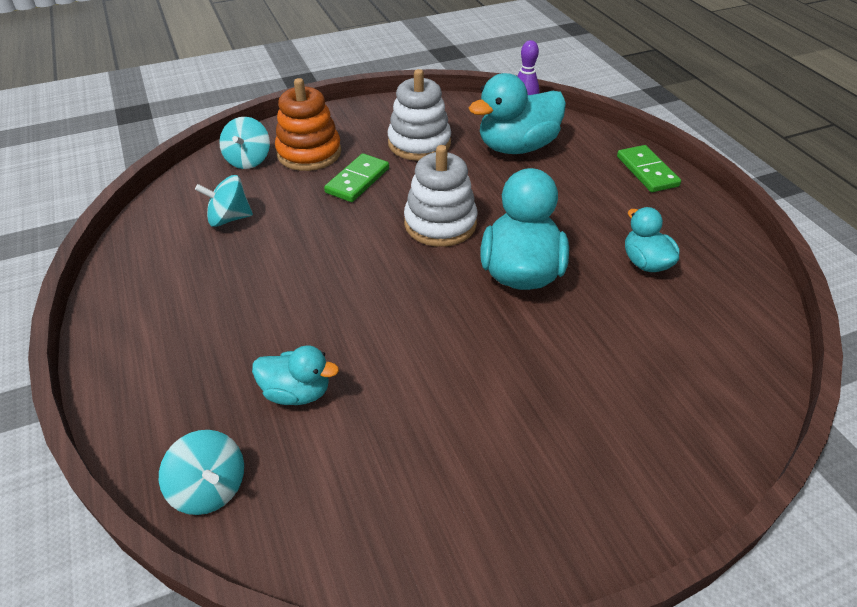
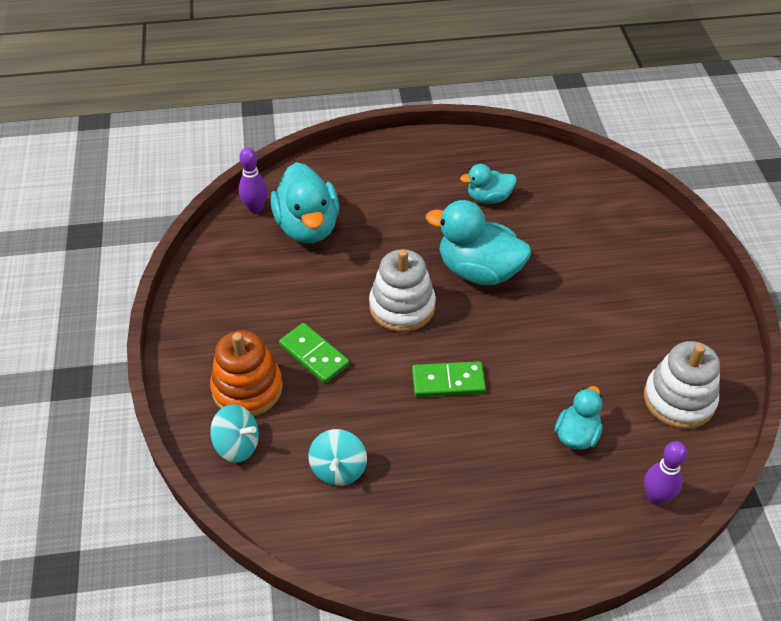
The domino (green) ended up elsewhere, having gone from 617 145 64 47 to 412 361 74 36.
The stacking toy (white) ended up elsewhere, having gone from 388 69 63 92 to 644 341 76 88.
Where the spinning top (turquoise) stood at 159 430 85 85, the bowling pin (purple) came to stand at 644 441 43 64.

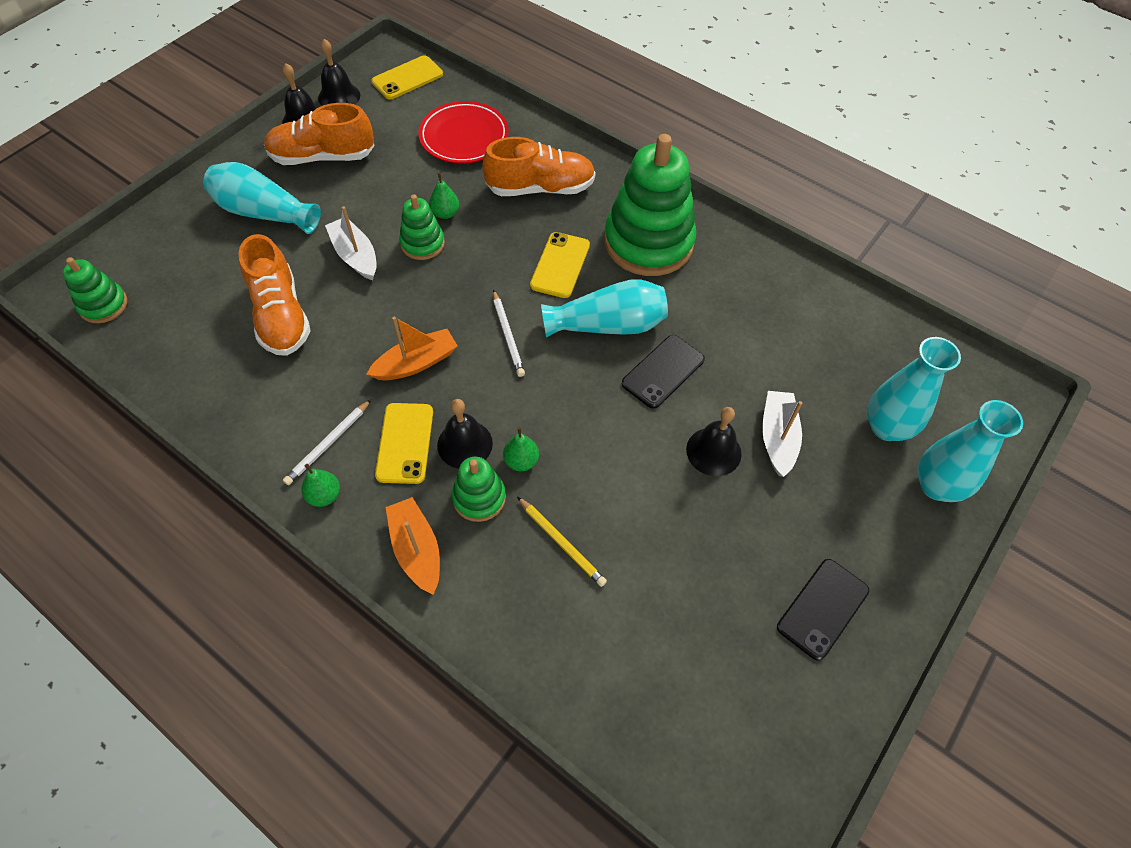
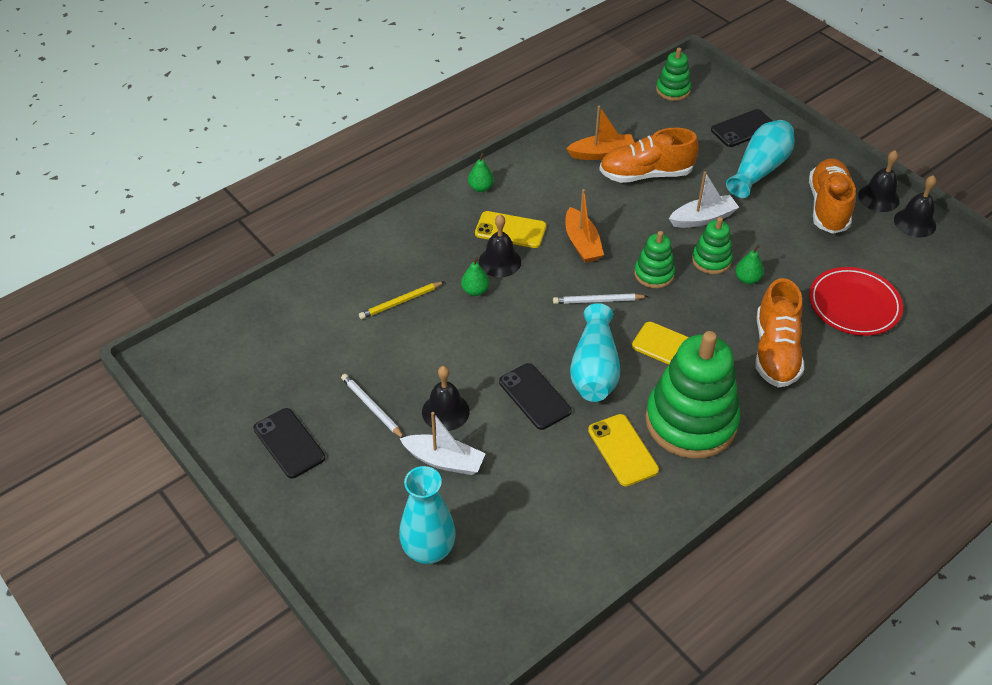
The pencil (white) ended up elsewhere, having gone from 283 400 88 85 to 341 374 63 64.
The boat (orange) ended up elsewhere, having gone from 386 497 54 98 to 566 106 69 54.
The phone (yellow) ended up elsewhere, having gone from 371 55 72 44 to 588 414 71 72.
The stacking toy (green) ended up elsewhere, having gone from 452 457 54 65 to 634 231 41 57.
The second view gained the phone (black) at 711 109 61 38.
The second view lost the vase (turquoise) at 918 400 105 102.

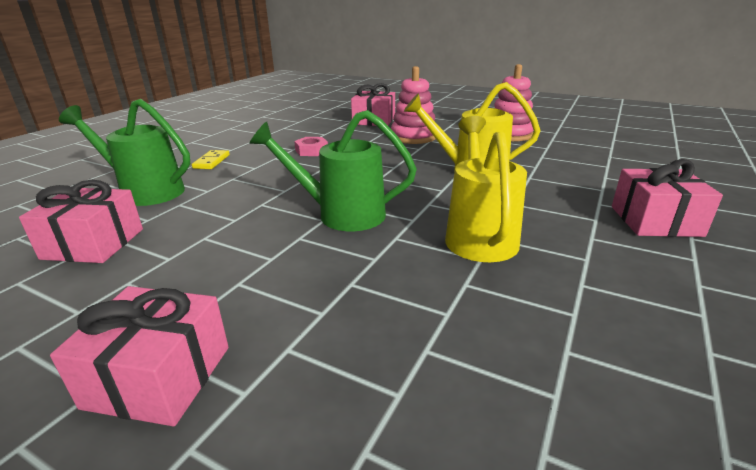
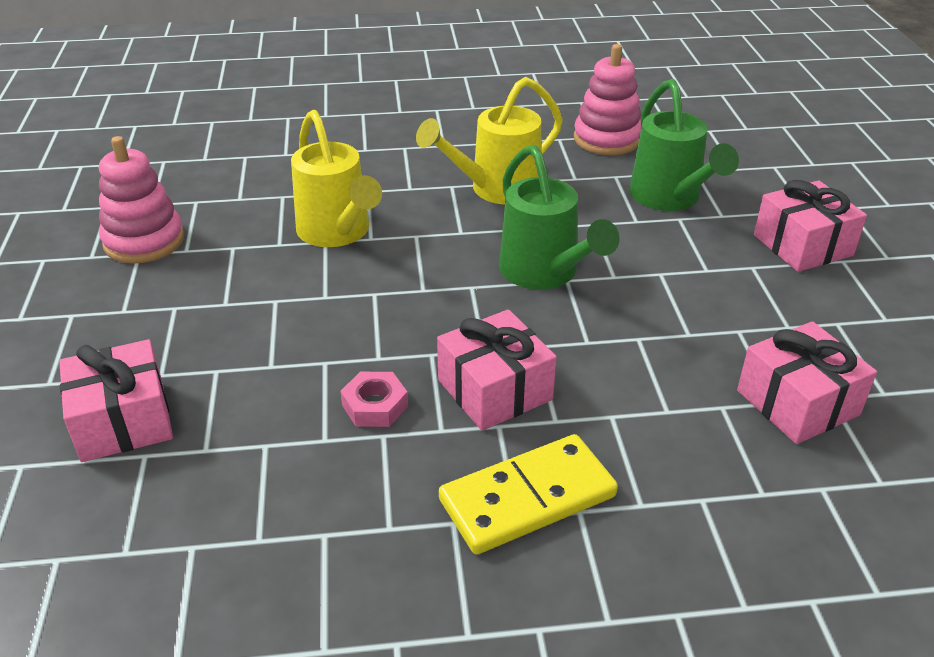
The gift (pink) ended up elsewhere, having gone from 612 159 111 78 to 437 309 120 122.
The size of the domino (yellow) at 192 150 38 19 changed by a factor of 1.88.
The stacking toy (pink) ended up elsewhere, having gone from 391 66 45 78 to 574 44 68 111.
The watering can (green) ended up elsewhere, having gone from 59 99 131 107 to 629 79 110 132.

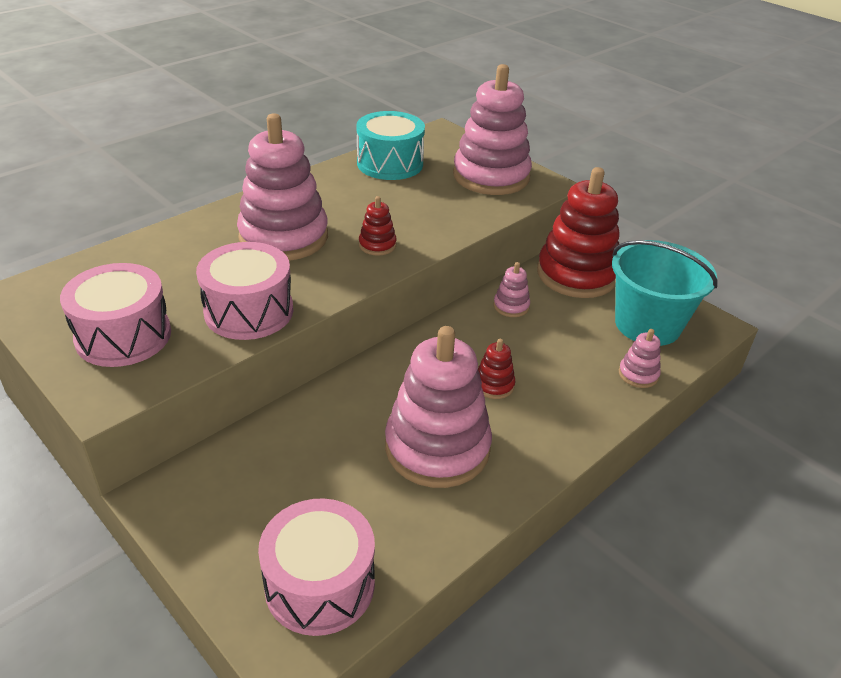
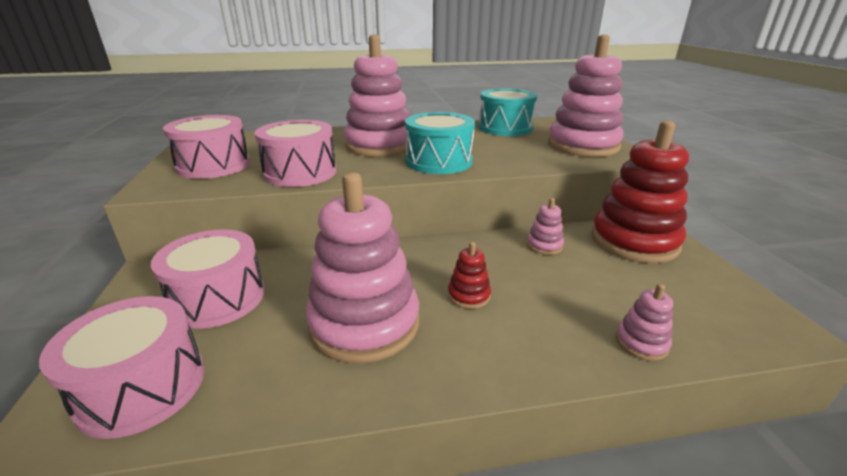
The second view gained the drum (pink) at 151 229 113 100.
Where the stacking toy (red) stood at 359 196 38 59, the drum (turquoise) came to stand at 405 112 70 62.
The second view lost the bucket (turquoise) at 612 240 106 106.

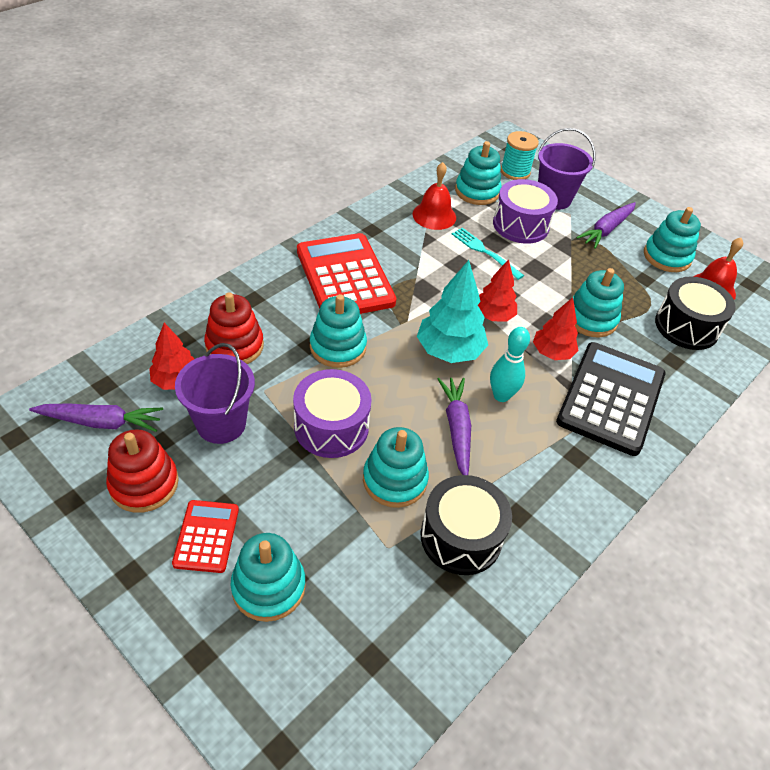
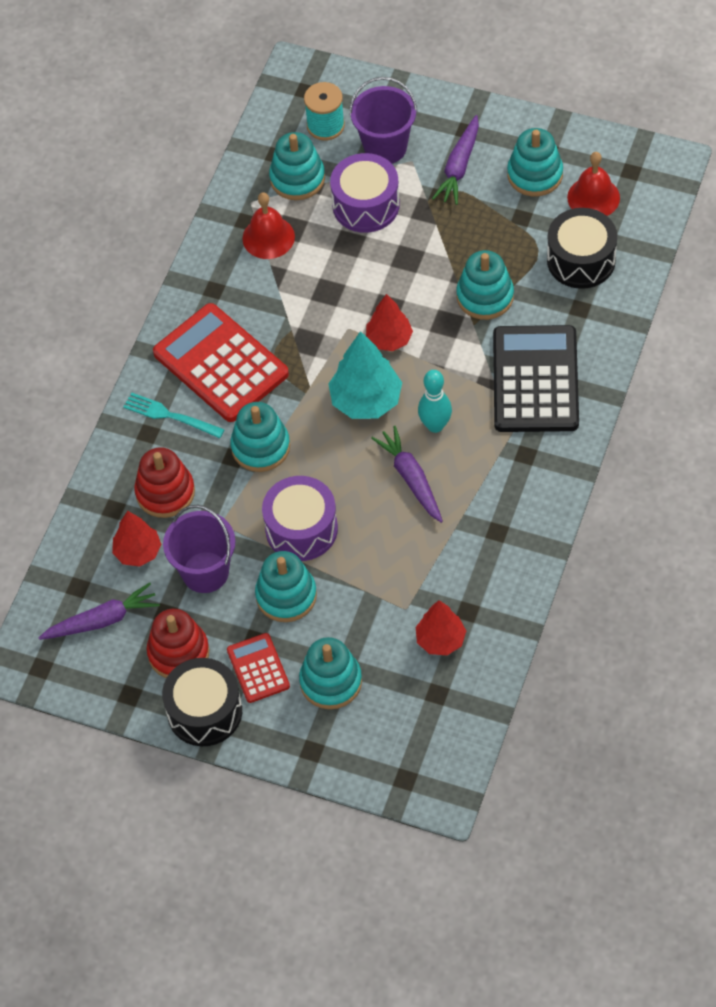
The fork (turquoise) ended up elsewhere, having gone from 452 228 72 52 to 123 393 102 45.
The drum (black) ended up elsewhere, having gone from 421 475 91 100 to 162 658 80 88.
The stacking toy (turquoise) ended up elsewhere, having gone from 363 427 66 81 to 255 551 62 71.
The tree (red) ended up elsewhere, having gone from 533 297 46 63 to 416 600 50 55.

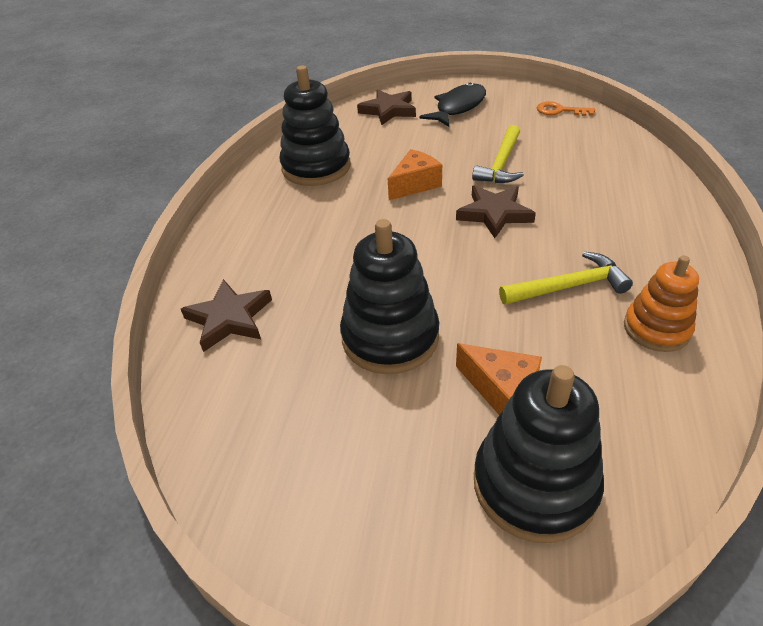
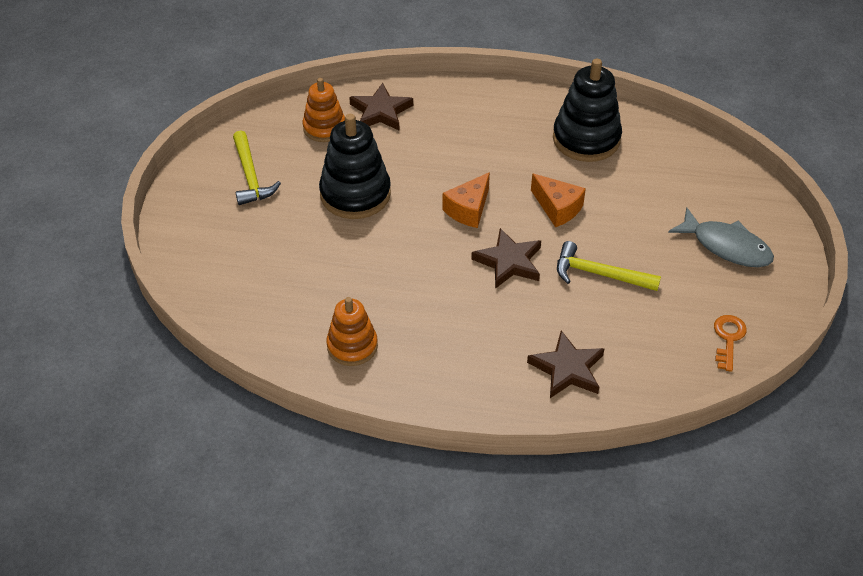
The hammer (yellow) ended up elsewhere, having gone from 499 252 134 52 to 233 131 48 74.
The second view gained the stacking toy (orange) at 303 78 42 64.
The cheese (orange) ended up elsewhere, having gone from 456 343 86 72 to 442 172 48 56.
The star (brown) ended up elsewhere, having gone from 357 89 59 36 to 527 331 78 67.
What was the fish (black) at 419 83 67 44 turned into the fish (grey) at 668 207 106 60.
The second view lost the stacking toy (black) at 474 365 130 178.

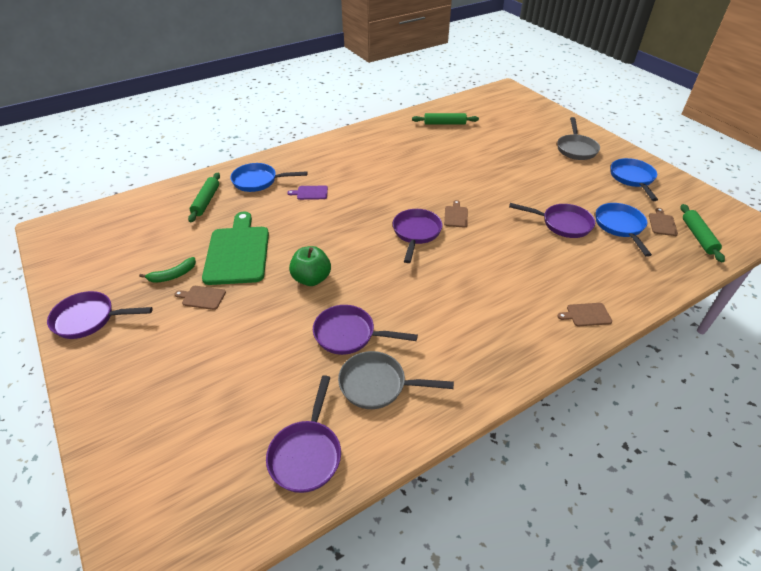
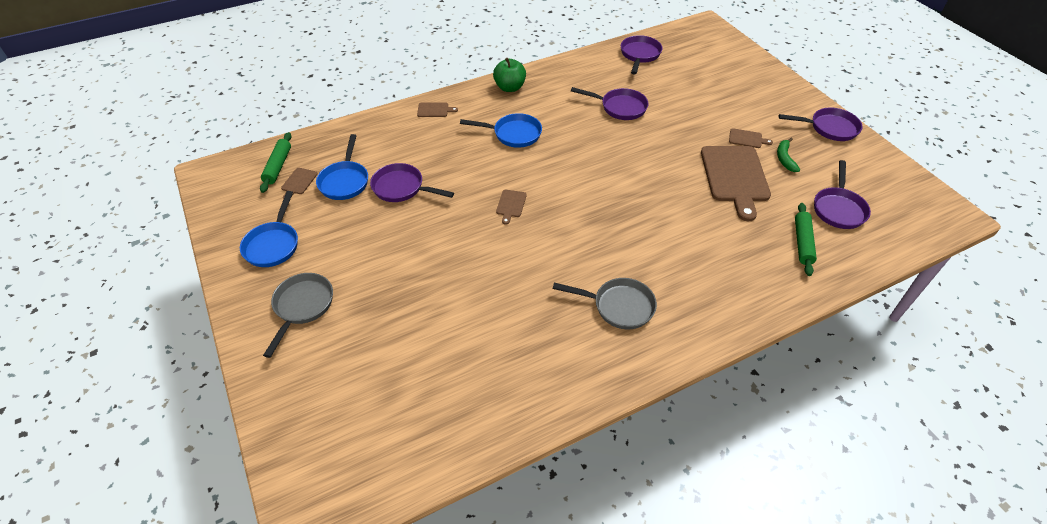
The pan (blue) ended up elsewhere, having gone from 230 163 78 29 to 460 113 82 35.
The apple (green) ended up elsewhere, having gone from 289 246 42 40 to 493 58 33 34.
The pan (grey) ended up elsewhere, having gone from 338 351 116 58 to 553 278 104 51.
What was the cutting board (green) at 202 212 67 73 turned into the cutting board (brown) at 701 146 70 75.
The banana (green) at 139 257 57 26 ended up facing another way, 60 degrees counterclockwise from before.
The pan (purple) ended up elsewhere, having gone from 393 209 50 54 to 814 160 57 69.
The second view lost the cutting board (purple) at 287 186 41 14.
The second view lost the rolling pin (green) at 412 113 67 12.

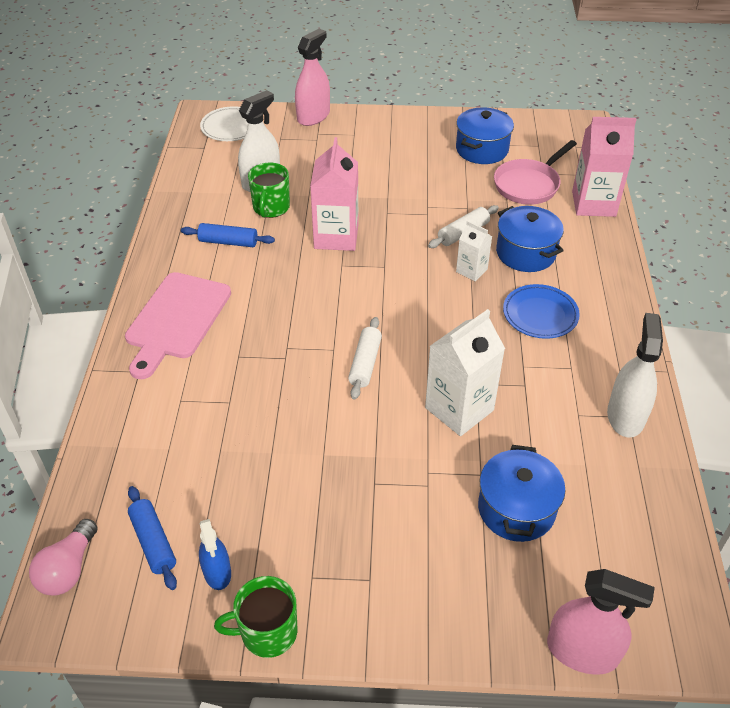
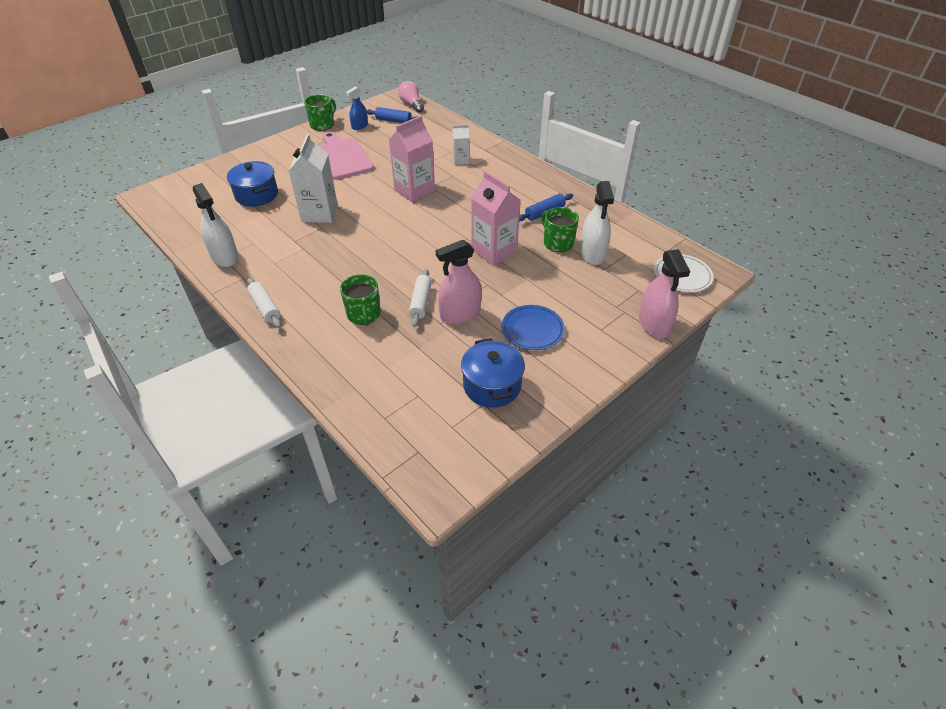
The rolling pin (white) ended up elsewhere, having gone from 348 317 34 83 to 247 278 34 50.
The cutting board (pink) ended up elsewhere, having gone from 125 272 106 107 to 318 132 56 48.
Where the pot (blue) stood at 496 206 68 66, the mug (green) came to stand at 340 274 41 52.
The spray bottle (blue) at 199 519 32 71 ended up facing another way, 75 degrees counterclockwise from before.
The carton (pink) ended up elsewhere, having gone from 572 117 65 100 to 389 116 46 86.
The spray bottle (pink) ended up elsewhere, having gone from 547 569 108 106 to 436 240 46 84.
The carton (white) ended up elsewhere, having gone from 456 220 36 61 to 452 124 17 41.
The plate (blue) ended up elsewhere, having gone from 503 284 77 55 to 502 305 63 45.
The second view lost the pan (pink) at 494 140 83 65.

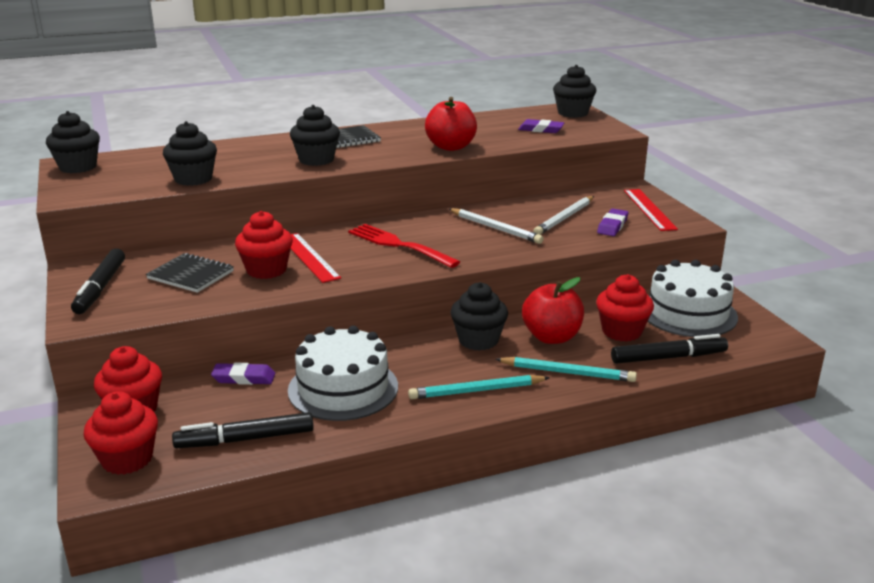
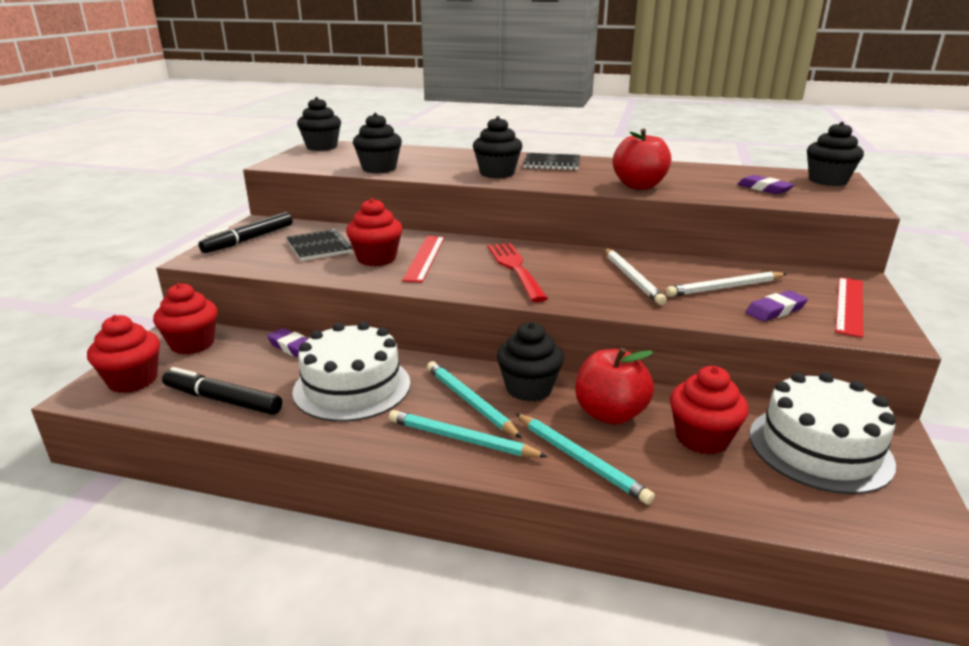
The second view gained the pencil (turquoise) at 427 361 95 77.
The second view lost the marker (black) at 611 334 117 30.

